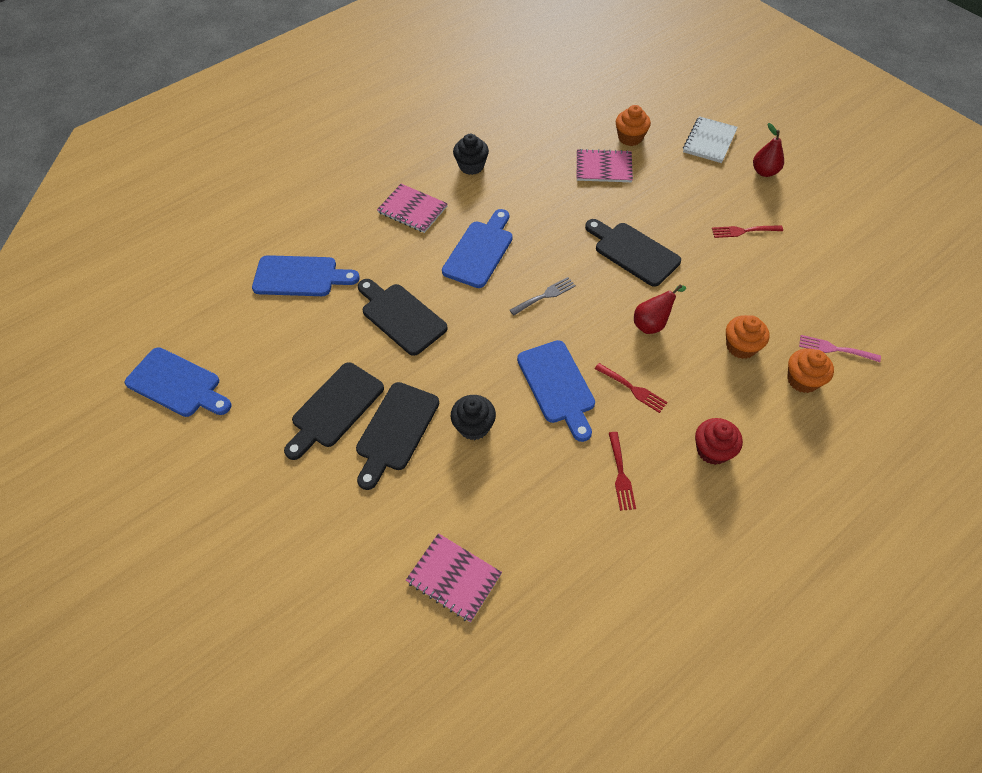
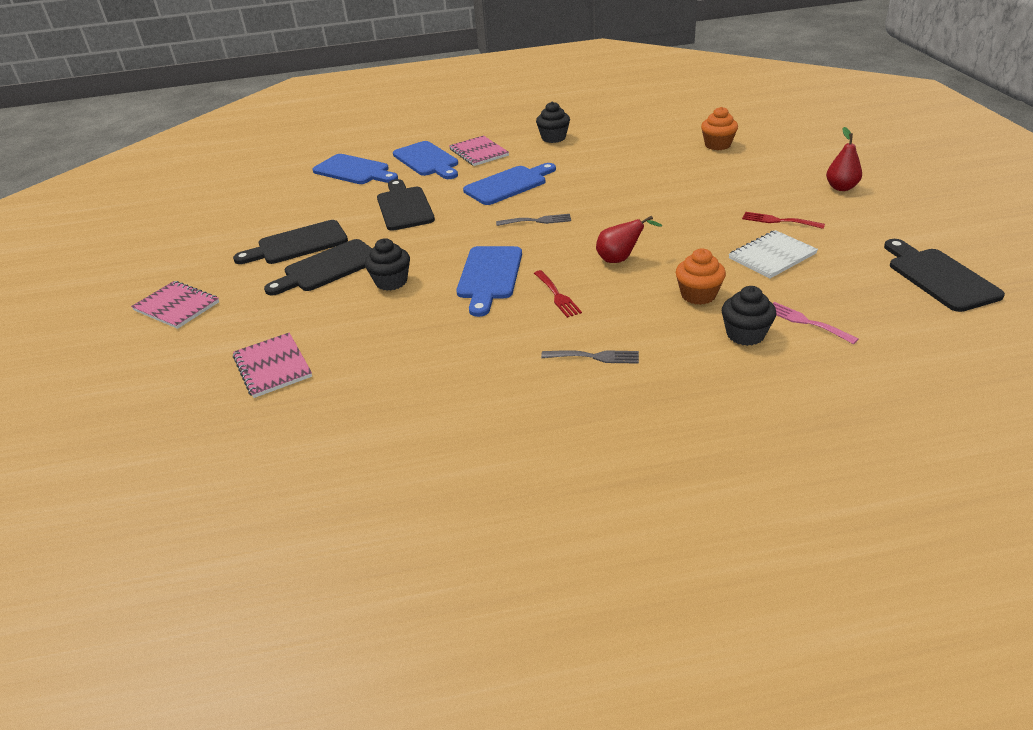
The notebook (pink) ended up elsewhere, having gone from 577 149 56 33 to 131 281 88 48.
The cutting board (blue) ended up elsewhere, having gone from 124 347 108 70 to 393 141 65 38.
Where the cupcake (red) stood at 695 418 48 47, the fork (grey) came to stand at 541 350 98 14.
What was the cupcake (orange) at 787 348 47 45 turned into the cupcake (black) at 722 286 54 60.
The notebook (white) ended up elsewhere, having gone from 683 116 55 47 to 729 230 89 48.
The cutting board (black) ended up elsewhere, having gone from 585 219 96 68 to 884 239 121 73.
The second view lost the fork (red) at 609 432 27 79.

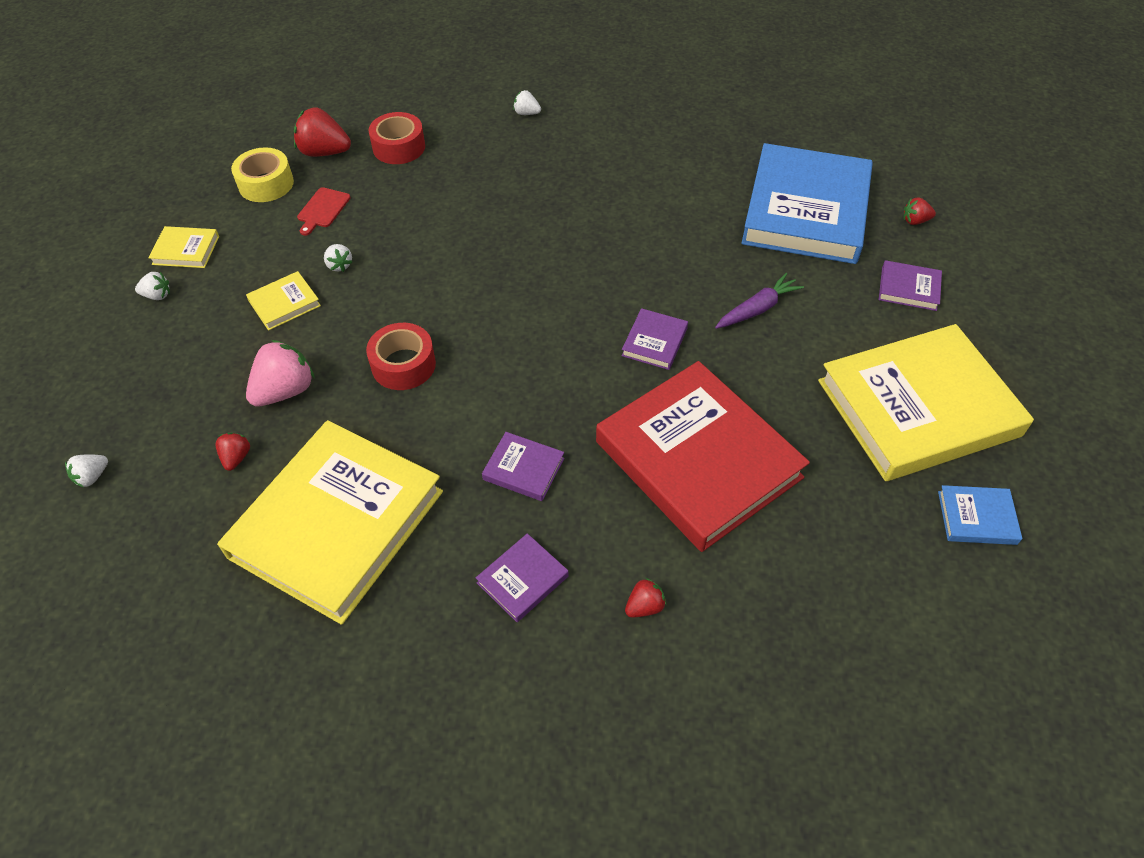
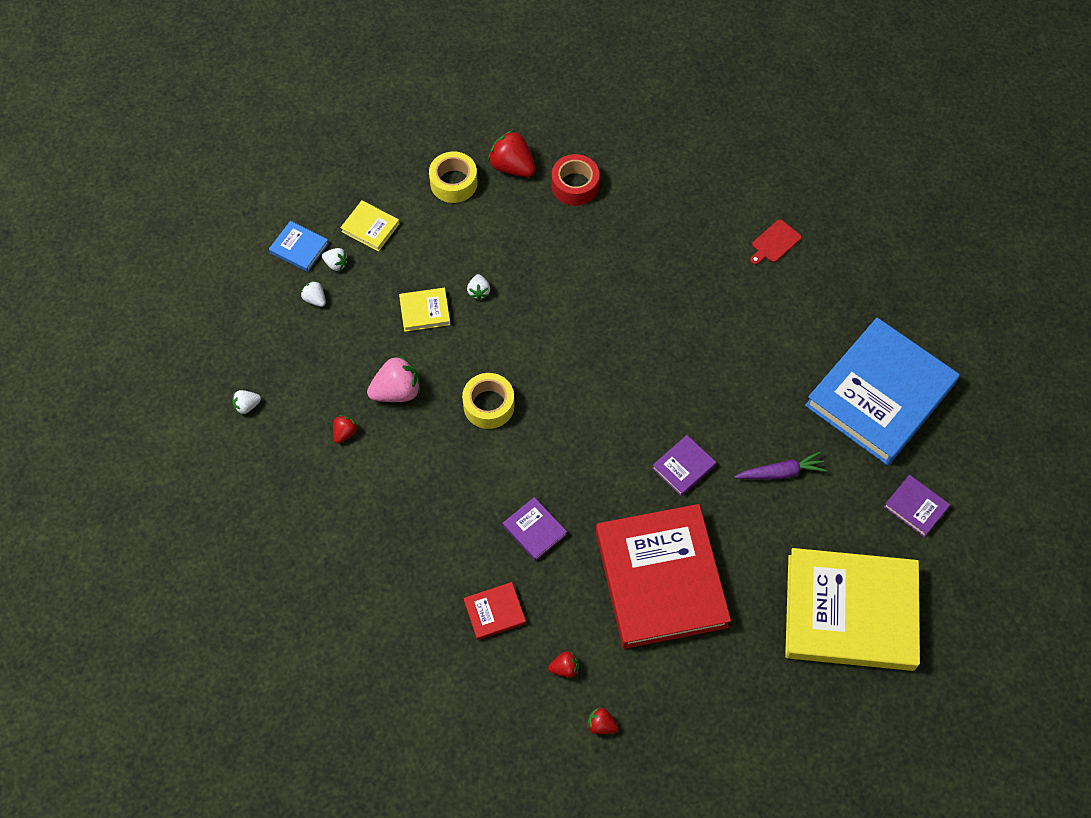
The book (blue) ended up elsewhere, having gone from 938 485 84 60 to 269 221 60 51.
The strawberry (white) ended up elsewhere, having gone from 513 90 28 25 to 301 281 25 26.
What was the tape (red) at 366 323 70 67 turned into the tape (yellow) at 462 373 53 56.
What was the book (purple) at 476 533 92 89 turned into the book (red) at 464 582 62 58.
The strawberry (red) ended up elsewhere, having gone from 904 197 32 28 to 587 708 31 26.
The cutting board (red) ended up elsewhere, having gone from 297 187 53 49 to 750 219 51 46.
The second view lost the book (yellow) at 217 420 226 205.

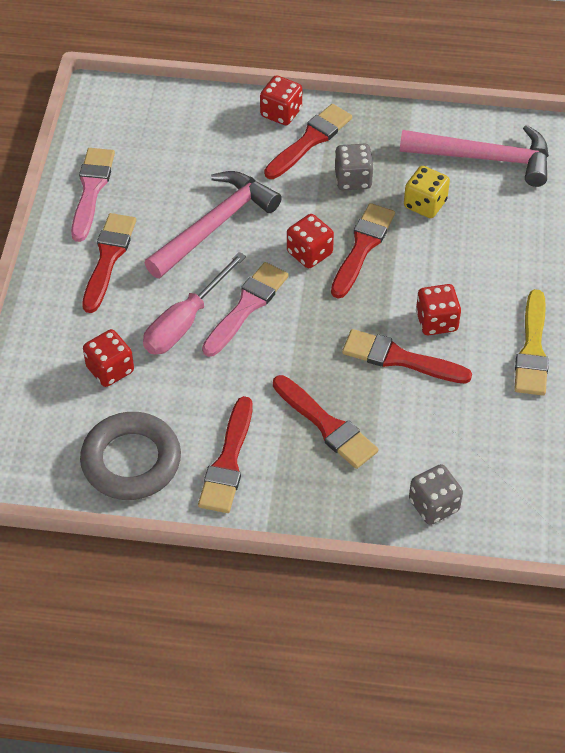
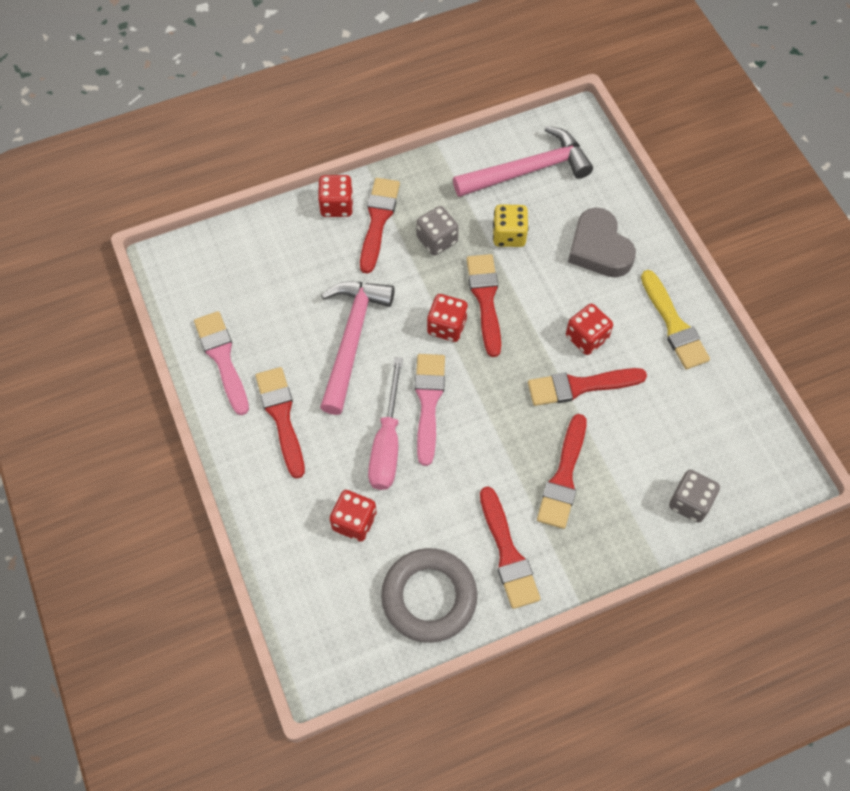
The brush (red) at 273 375 105 94 ended up facing another way, 90 degrees clockwise from before.
The second view gained the heart (grey) at 568 208 68 70.

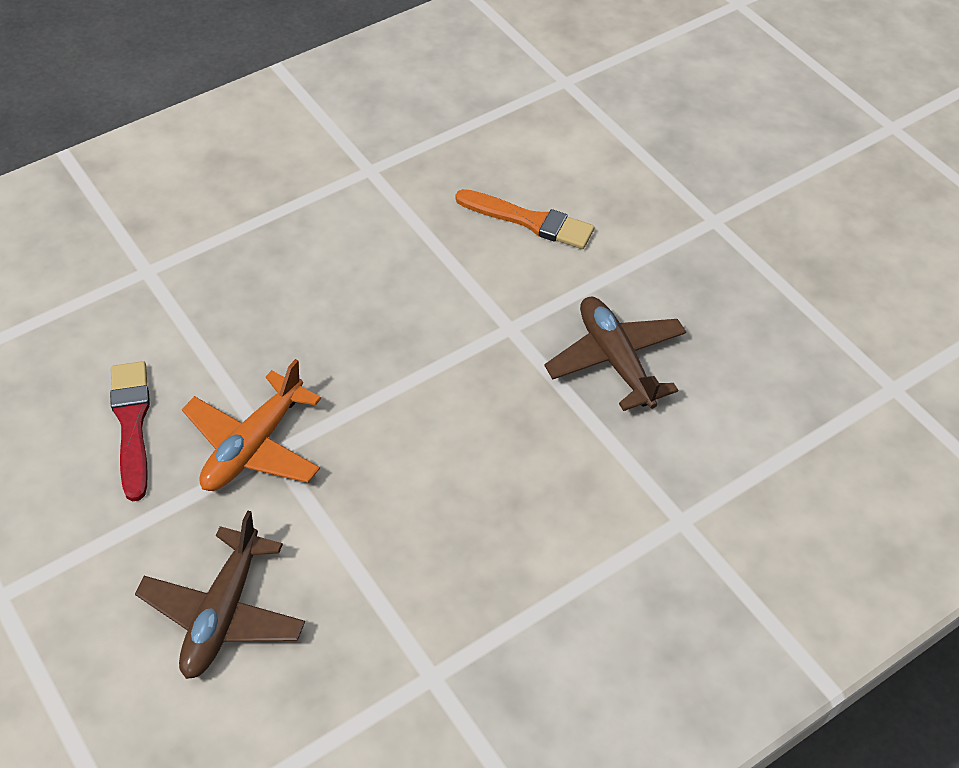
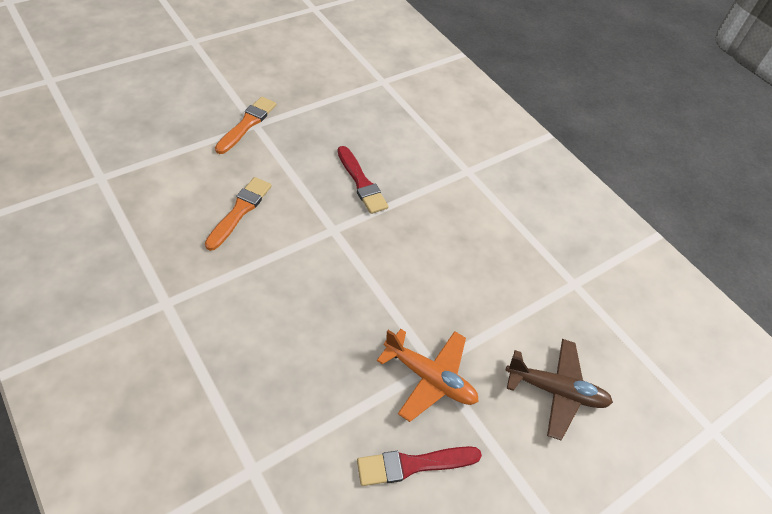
The second view gained the brush (orange) at 215 97 62 57.
Where the plane (brown) stood at 544 297 142 114, the brush (red) came to stand at 338 146 51 68.

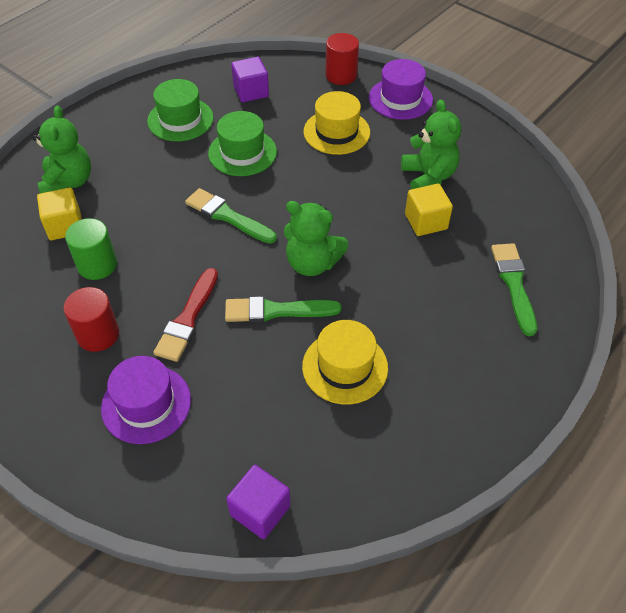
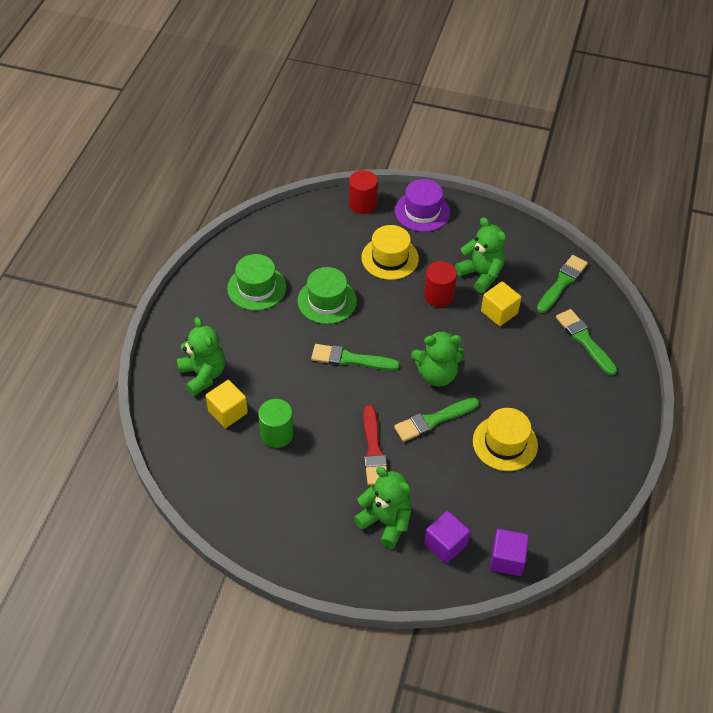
Where the hat (purple) stood at 101 356 90 88, the teddy bear (green) came to stand at 354 467 57 81.
The cylinder (red) ended up elsewhere, having gone from 64 287 55 65 to 424 261 33 46.
The cube (purple) ended up elsewhere, having gone from 231 57 38 45 to 424 511 46 53.
The second view gained the brush (green) at 537 255 51 58.

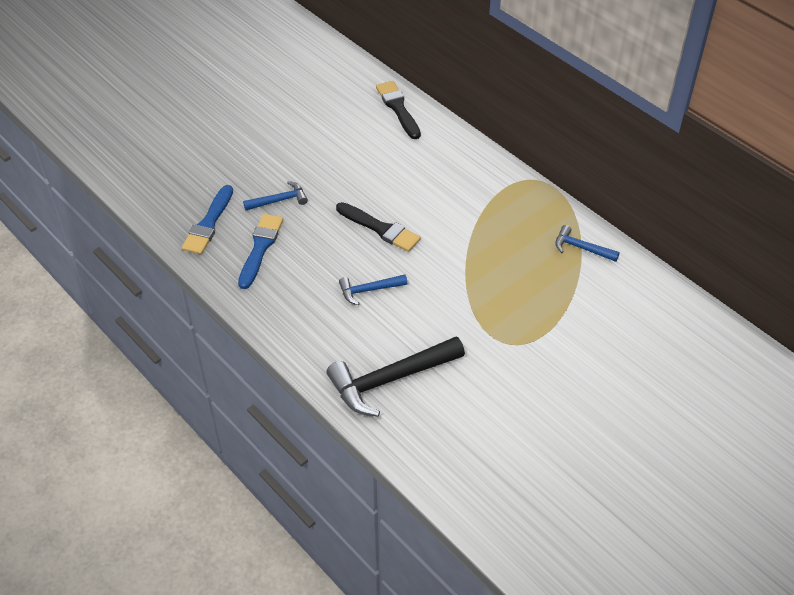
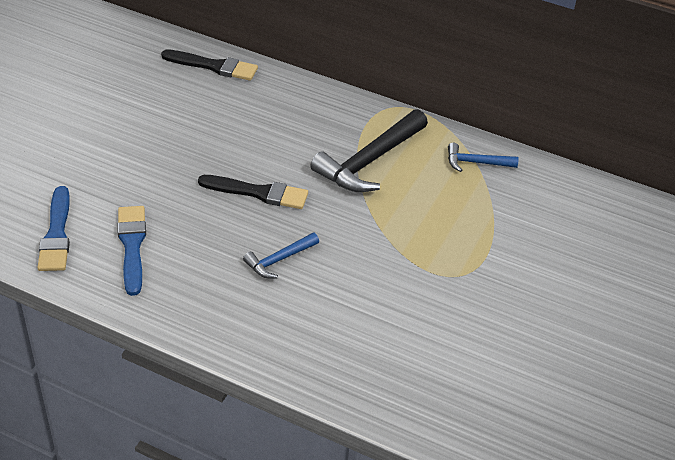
The brush (black) at 376 81 45 58 ended up facing another way, 150 degrees clockwise from before.
The hammer (black) ended up elsewhere, having gone from 326 337 139 80 to 310 109 118 83.
The second view lost the hammer (blue) at 243 181 65 29.

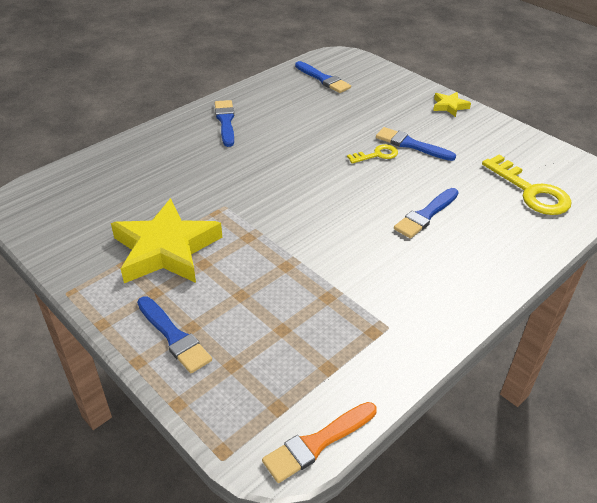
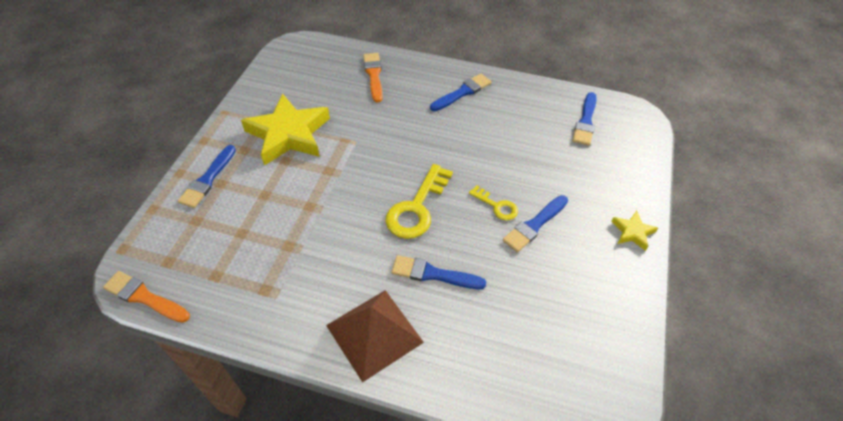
The second view gained the pyramid (brown) at 326 290 98 93.
The second view gained the brush (orange) at 363 53 20 49.
The key (yellow) ended up elsewhere, having gone from 482 155 90 60 to 385 164 68 75.
The brush (blue) at 376 127 80 34 ended up facing another way, 135 degrees counterclockwise from before.

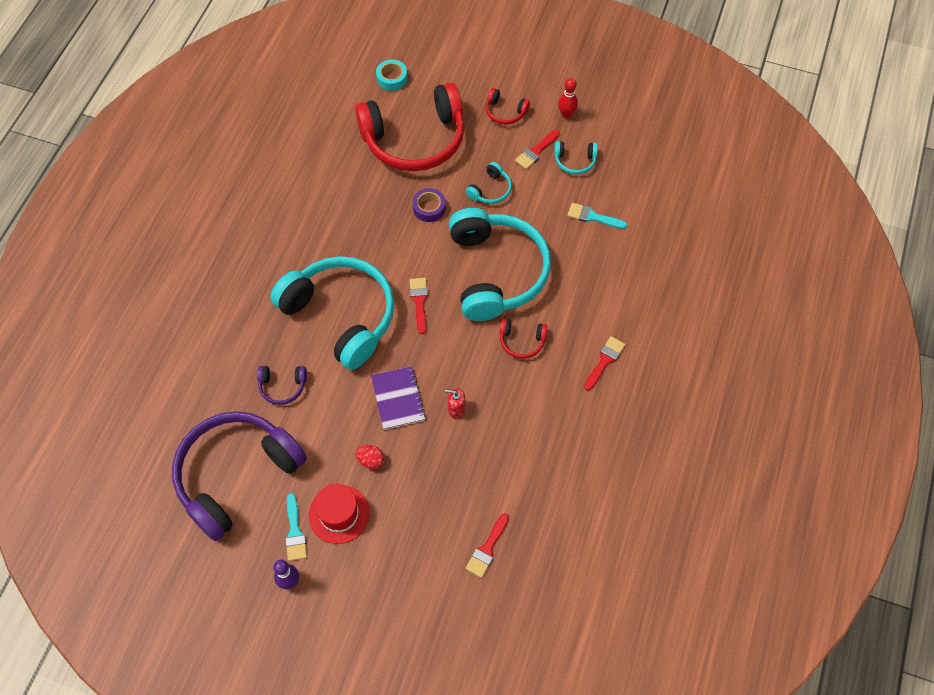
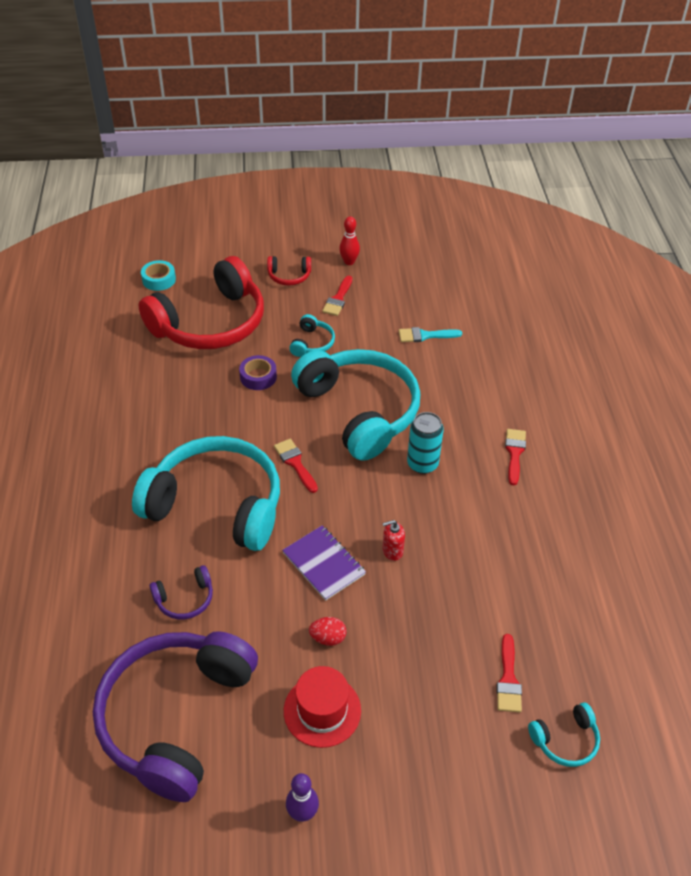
Where the headphones (red) stood at 500 319 47 40, the can (turquoise) came to stand at 407 412 37 62.
The headphones (turquoise) ended up elsewhere, having gone from 554 141 44 34 to 528 702 72 65.
The second view lost the brush (turquoise) at 285 493 22 68.

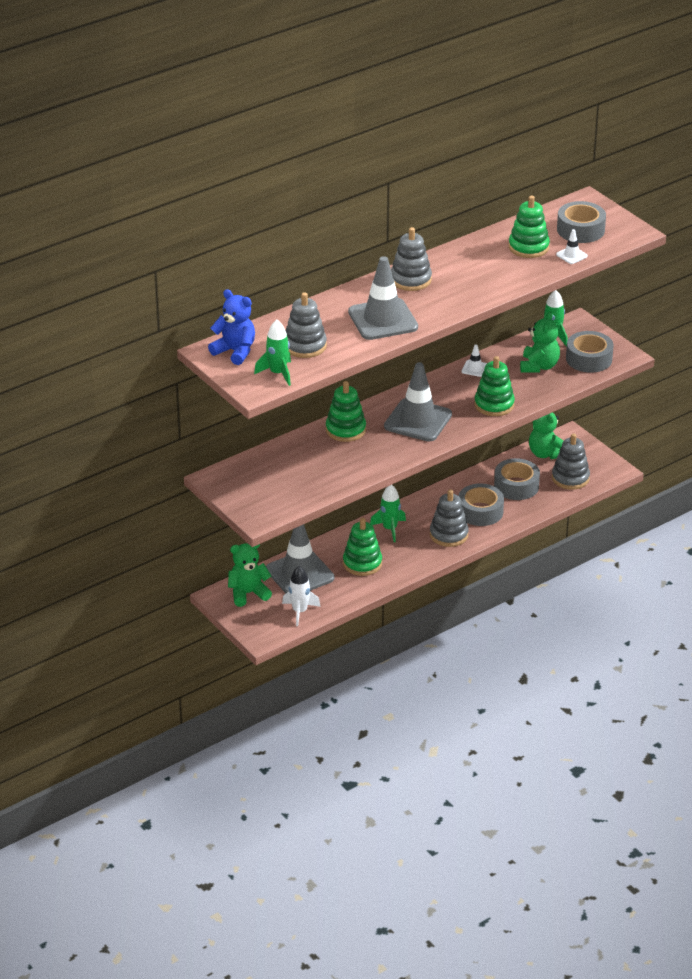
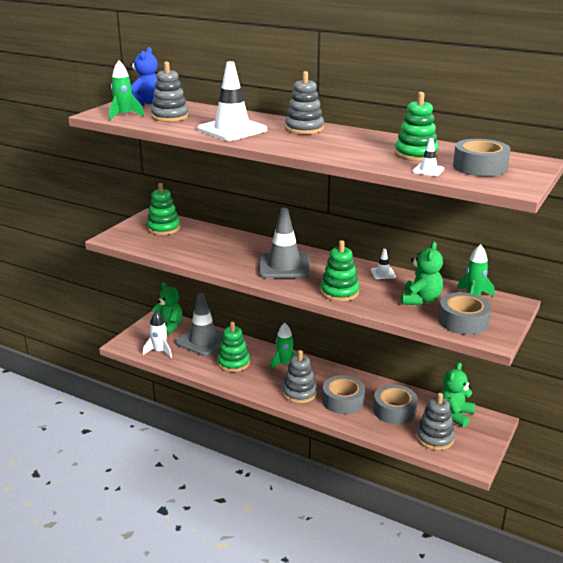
The stacking toy (green) ended up elsewhere, having gone from 326 381 40 61 to 147 183 33 52.
What was the traffic cone (grey) at 348 256 70 84 turned into the traffic cone (white) at 198 61 69 80.
The teddy bear (green) at 520 311 40 62 ended up facing another way, 60 degrees counterclockwise from before.

